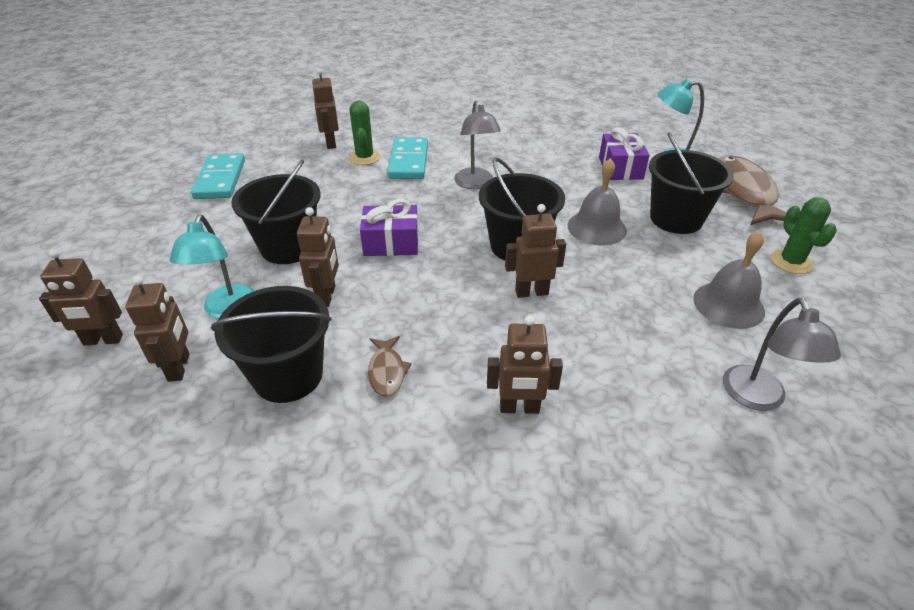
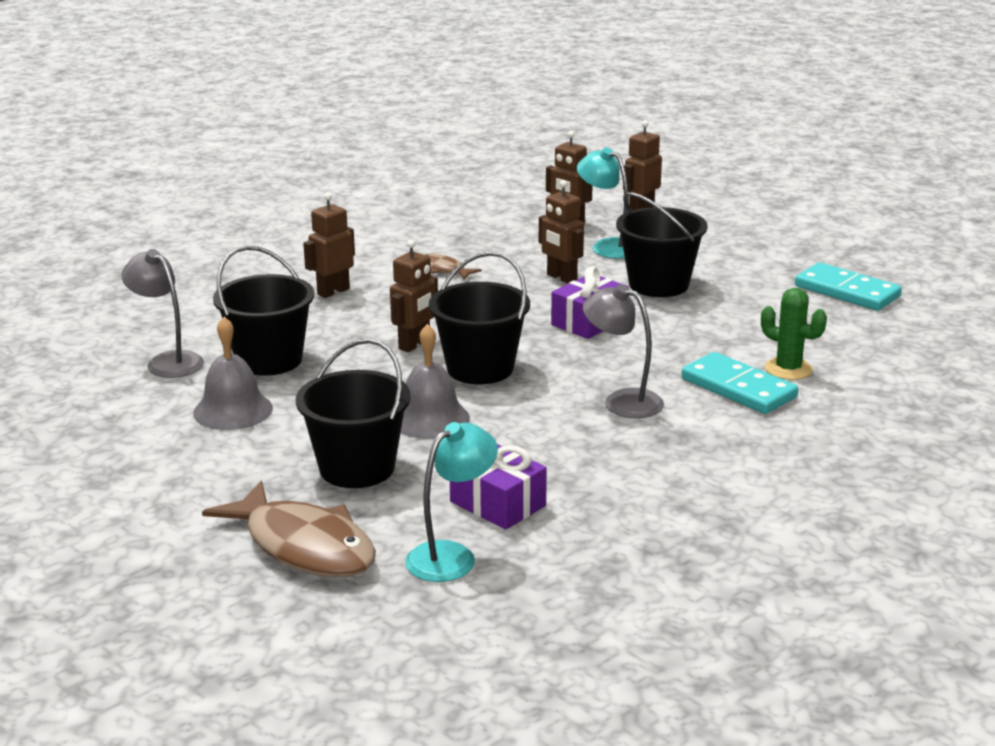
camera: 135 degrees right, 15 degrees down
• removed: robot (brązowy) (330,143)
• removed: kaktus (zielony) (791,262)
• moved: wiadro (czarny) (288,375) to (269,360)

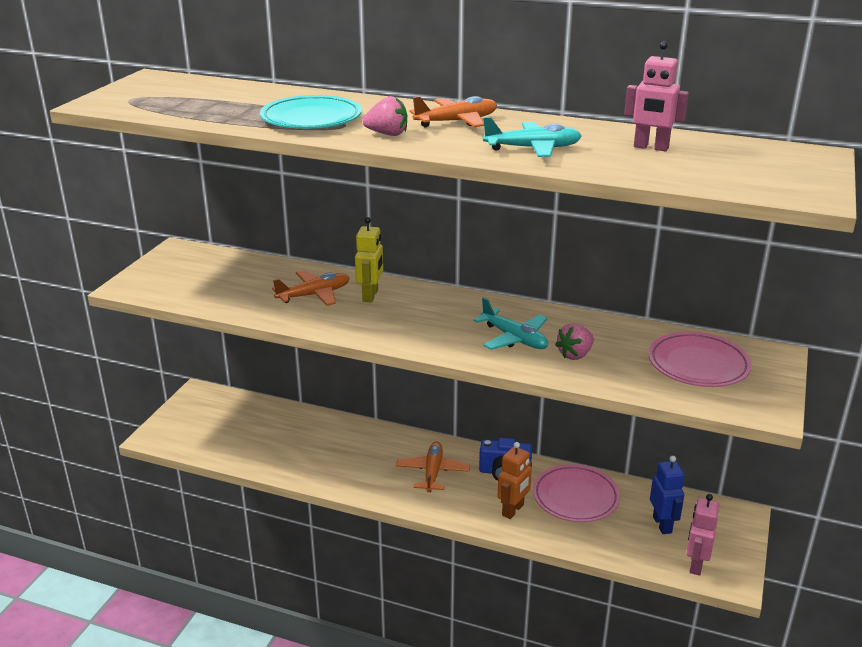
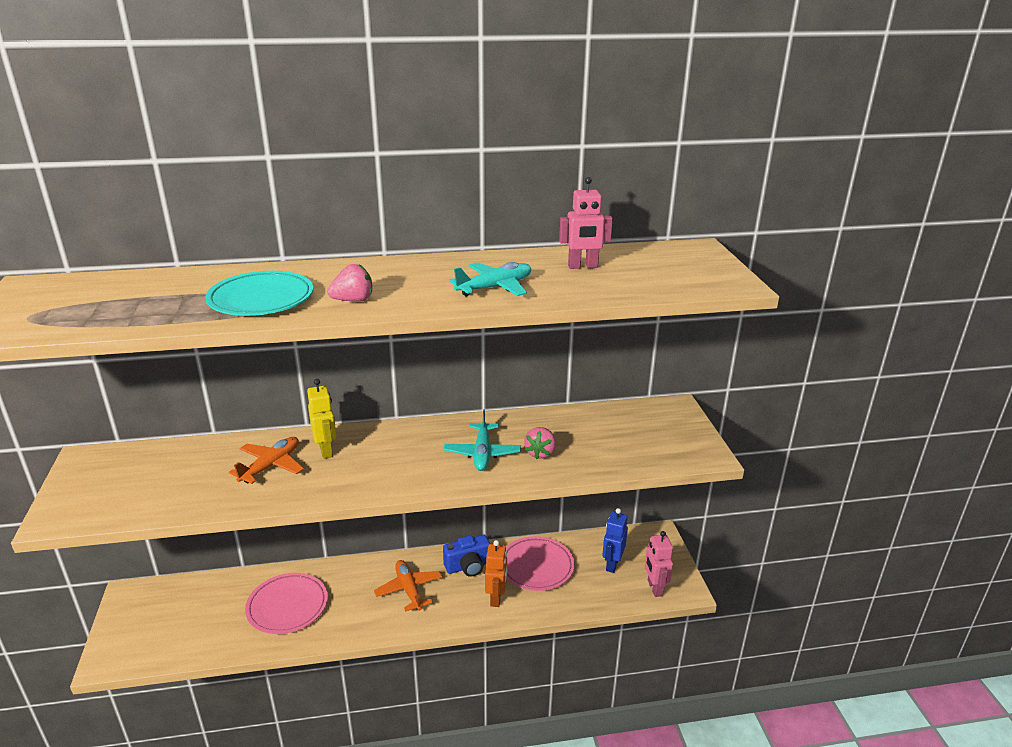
camera: 30 degrees left, 0 degrees up
• removed: samolot (pomarańczowy) (457,122)
• moved: talerz (różowy) (698,365) to (287,606)
• turned: samolot (turkusowy) (514,338) = (482,453) 75 degrees clockwise
• turned: robot (niebieski) (662,524) = (612,564) 120 degrees counterclockwise

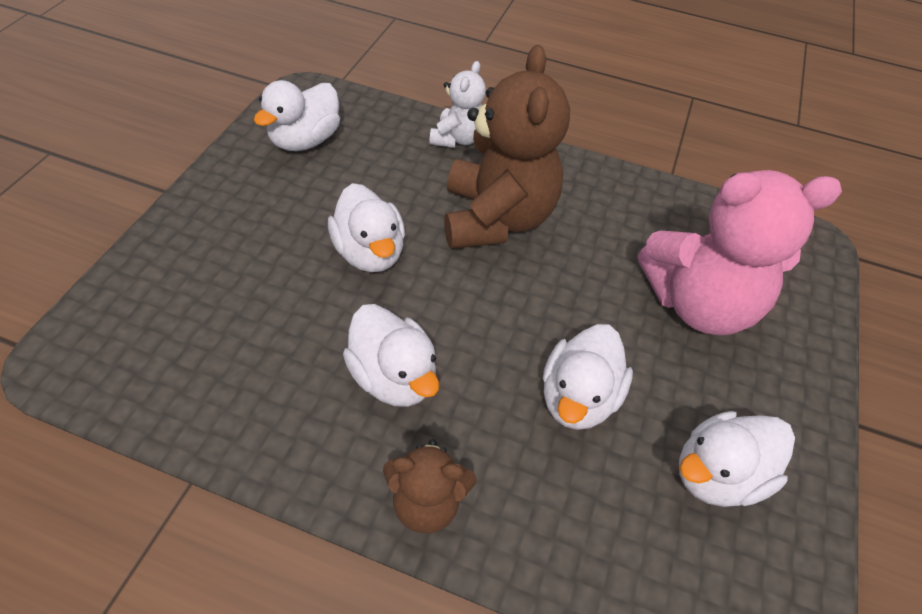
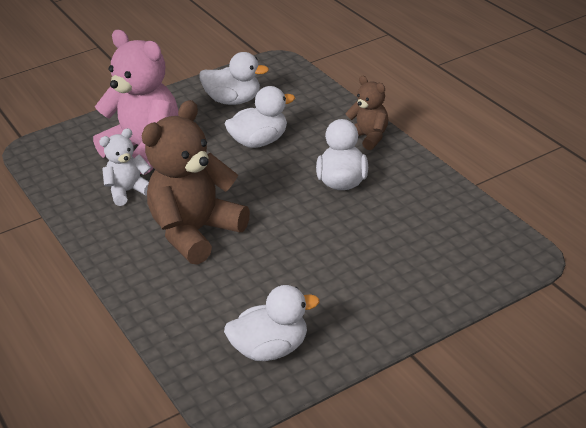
camera: 135 degrees left, 15 degrees down
• removed: kaczka (biały) (369,252)
• moved: miś (biały) (457,138) to (128,191)

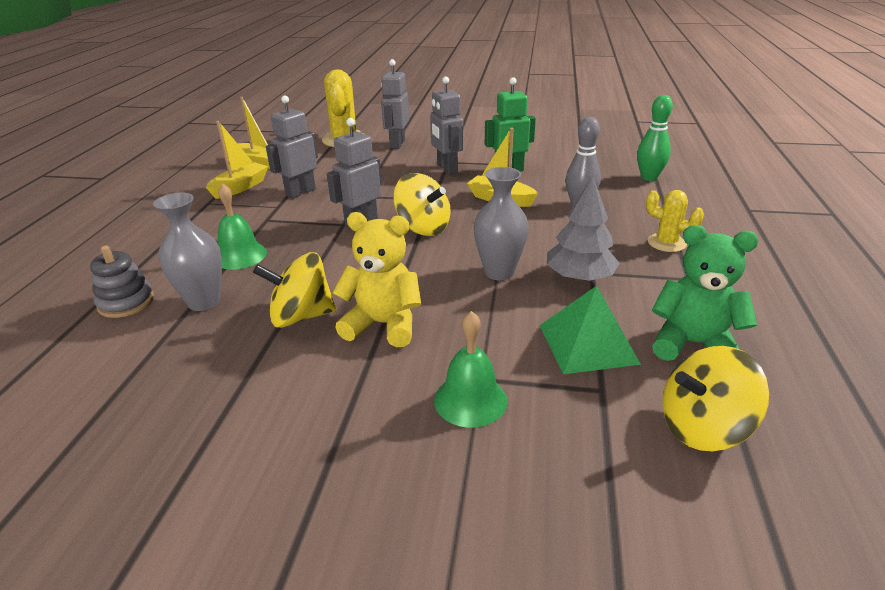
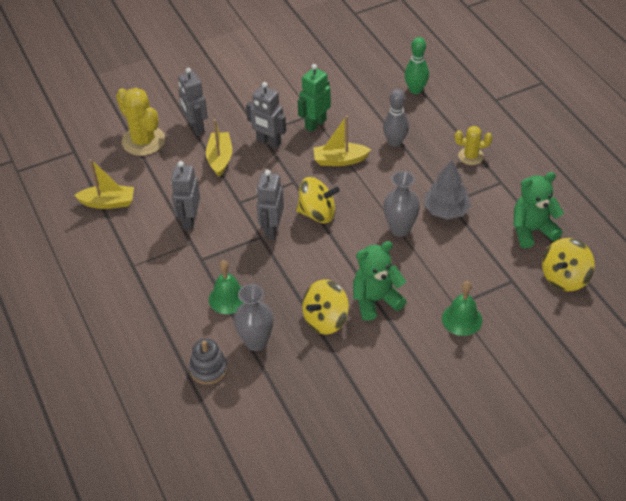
camera: 35 degrees left, 15 degrees up
• removed: piramida (zielony) (588,344)
• moved: łódka (żółty) (240,187) to (220,159)
• recoloured: miś (żółty) (383,324) to miś (zielony) (376,300)

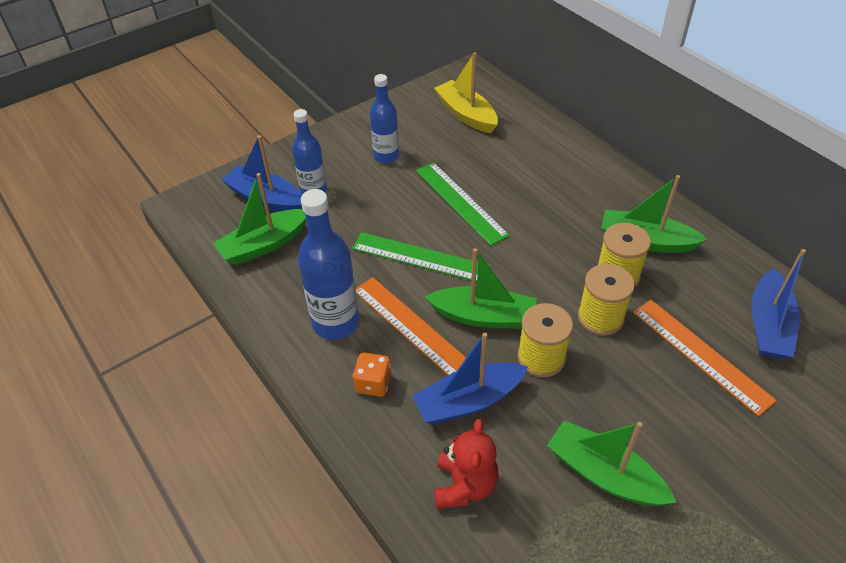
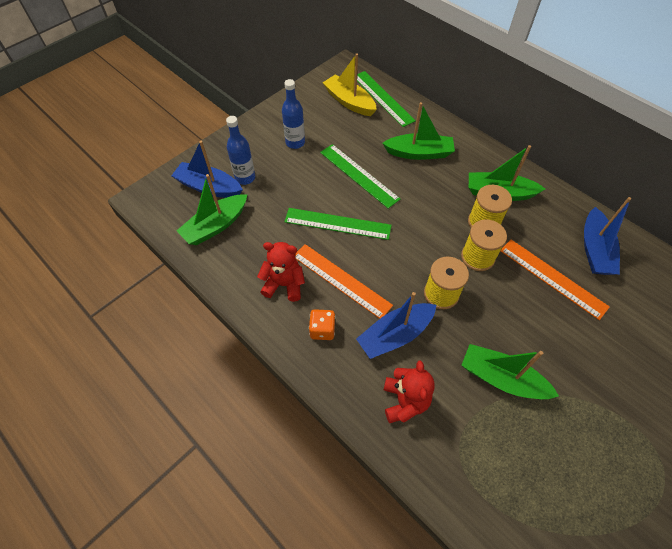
camera: 10 degrees left, 10 degrees up
• added: linijka (zielony) (382,98)
• moved: łódka (zielony) (483,316) to (419,153)
• replaced: butelka (niebieski) (336,323) to miś (czerwony) (284,284)

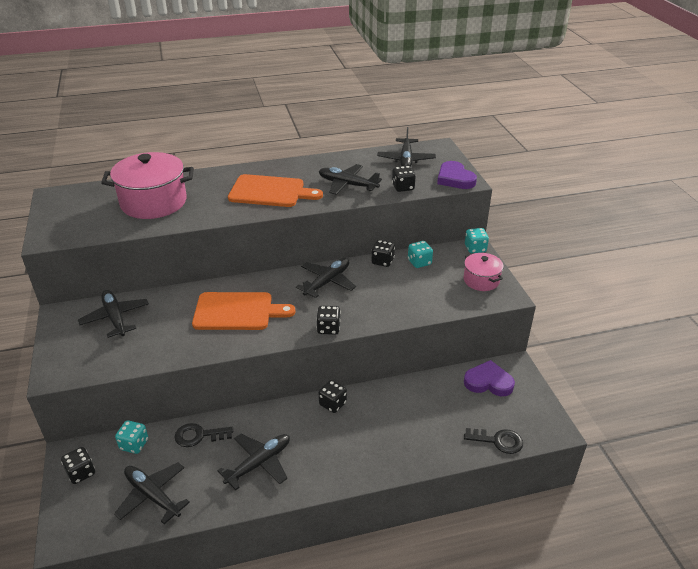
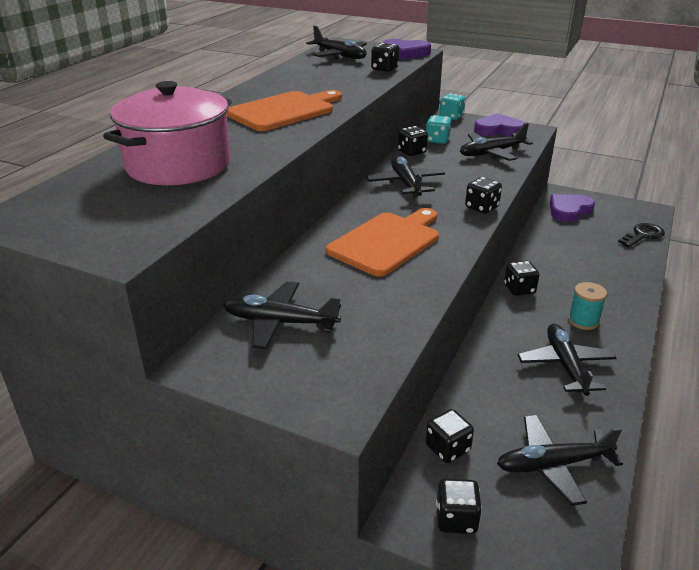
camera: 50 degrees left, 5 degrees down
• removed: klucz (czarny) (199,435)
• added: szpulka (turkusowy) (583,321)
• moved: samolot (czarny) (347,185) to (491,153)
• replaced: garnek (różowy) (481,280) to serce (fioletowy) (498,130)
• recoloured: kostka do gry (turkusowy) (134,444) to kostka do gry (czarny) (447,448)

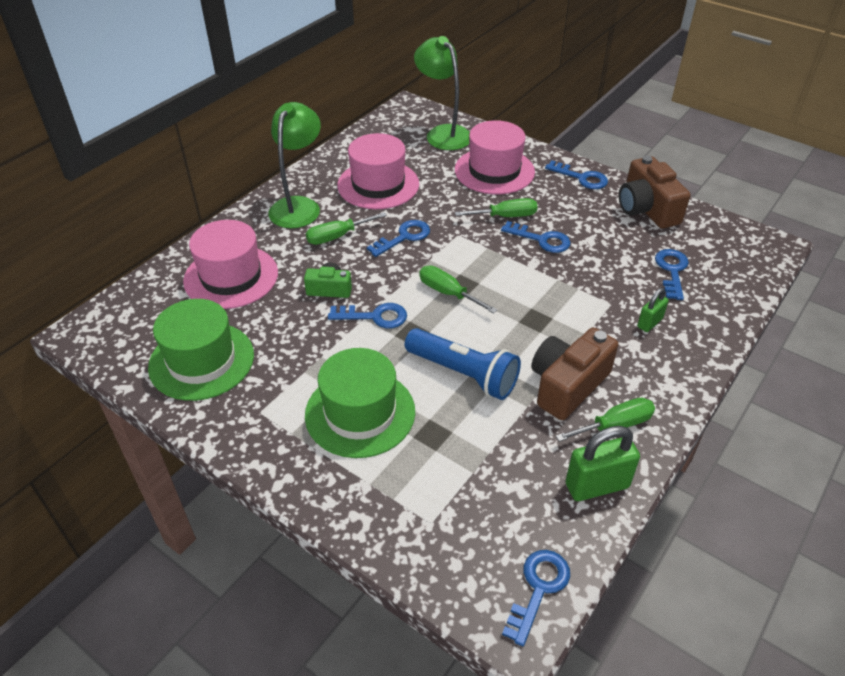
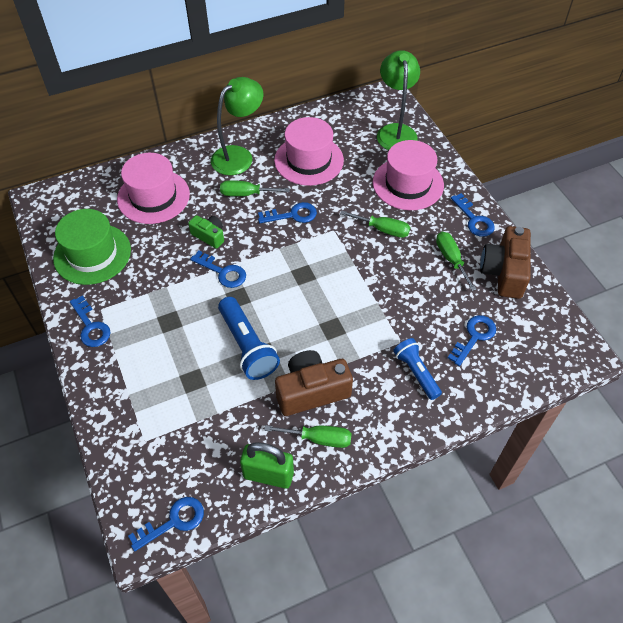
camera: 30 degrees right, 10 degrees up
• removed: kapelusz (zielony) (360,413)
• moved: śrubokręt (zielony) (448,293) to (451,259)
• moved: klucz (niebieski) (541,239) to (91,326)
• replaced: kłódka (zielony) (649,323) to latarka (niebieski) (416,372)

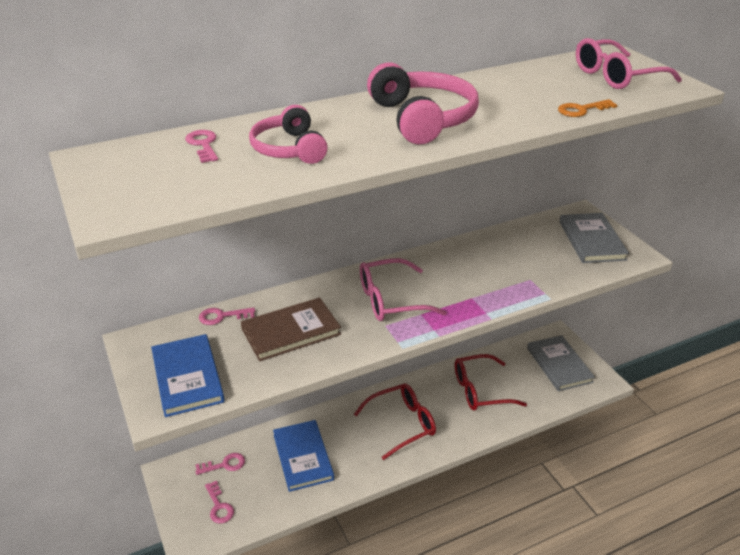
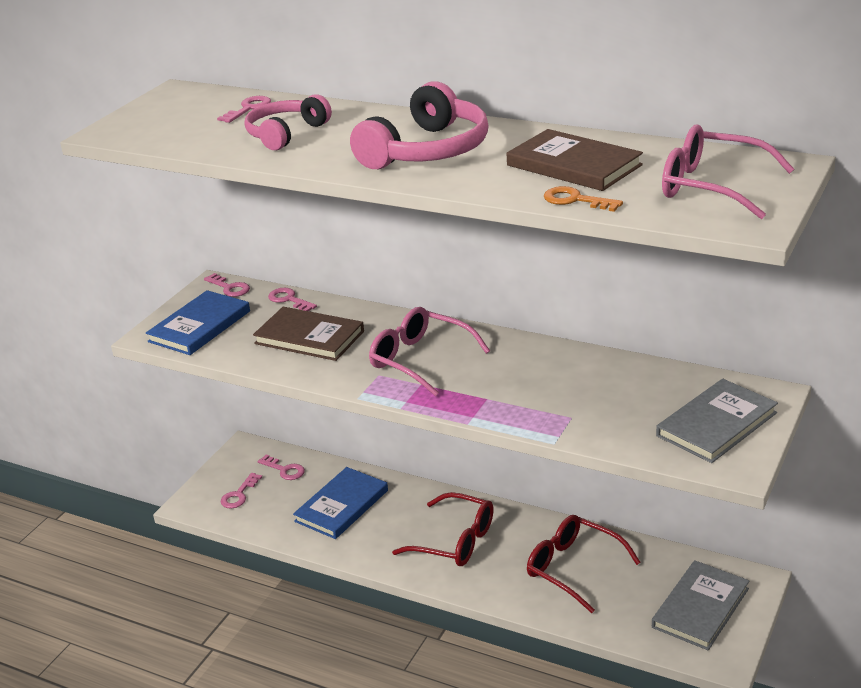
camera: 55 degrees right, 5 degrees down
• added: klucz (różowy) (229,288)
• added: książka (brązowy) (574,165)

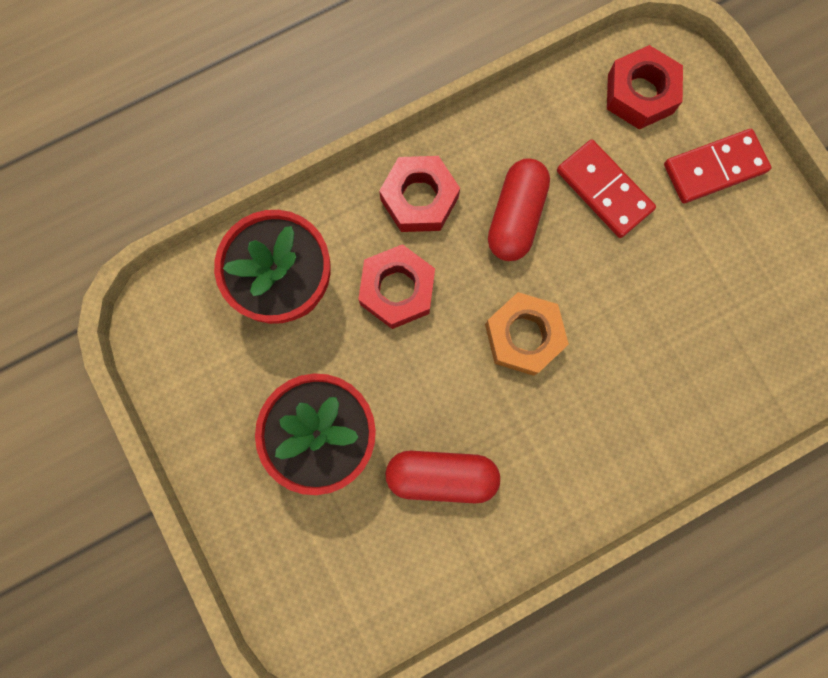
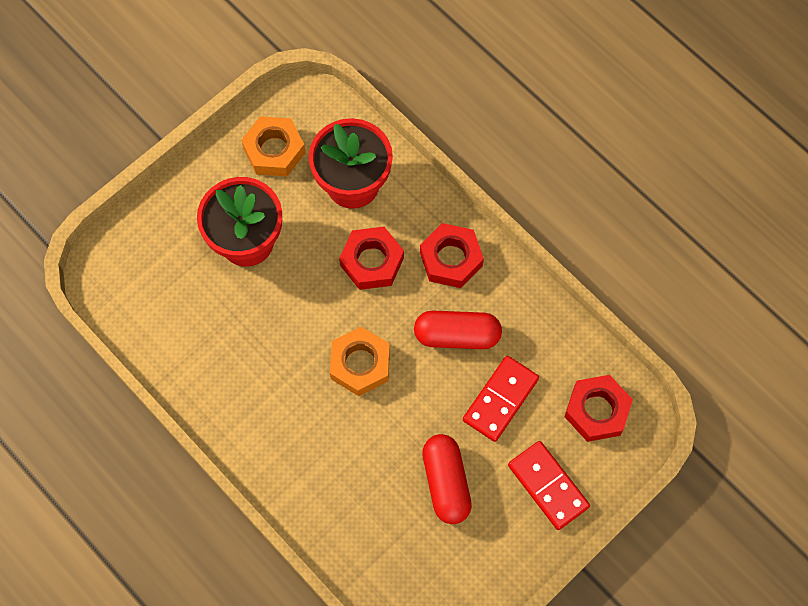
camera: 75 degrees right, 10 degrees down
• added: nakrętka (pomarańczowy) (274,150)
• moved: kapsułka (czerwony) (441,476) to (446,482)

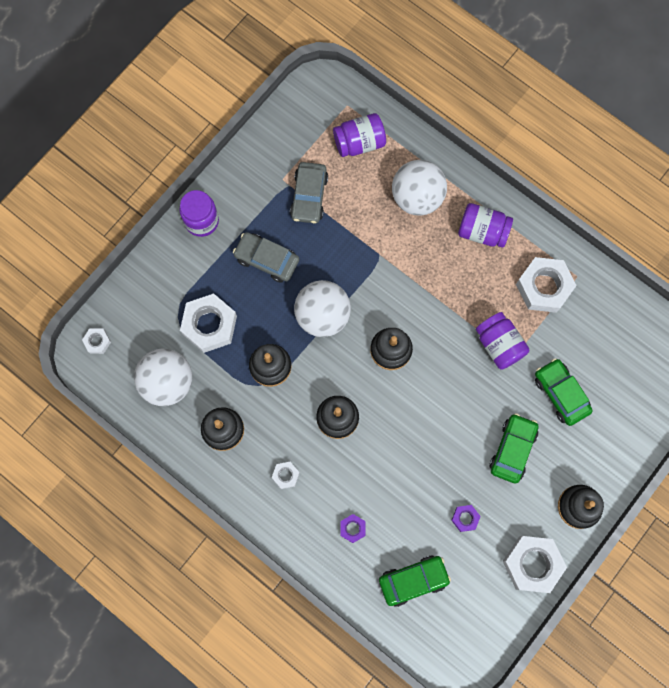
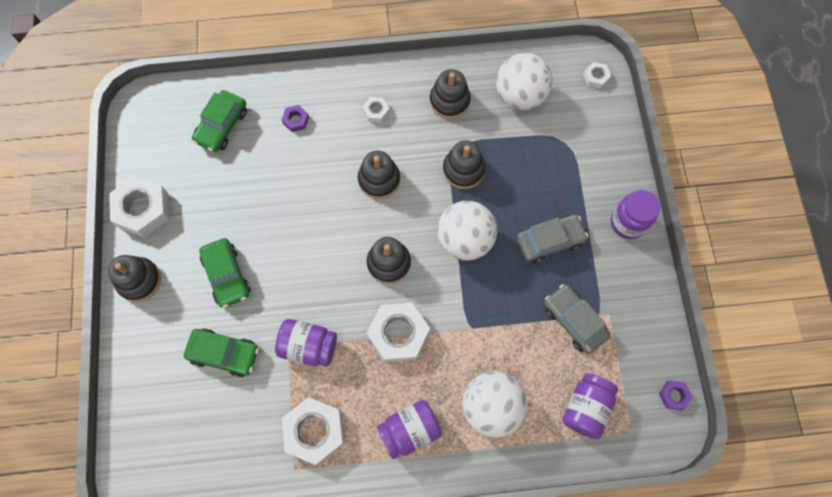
camera: 135 degrees right, 5 degrees down
• moved: nakrętka (biały) (209,325) to (398,334)
• moved: nakrętka (fioletowy) (465,518) to (673,395)

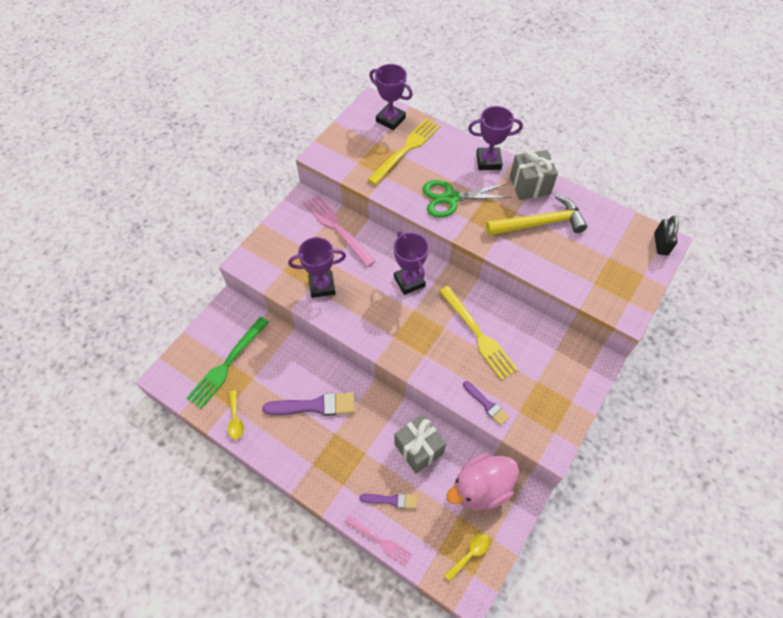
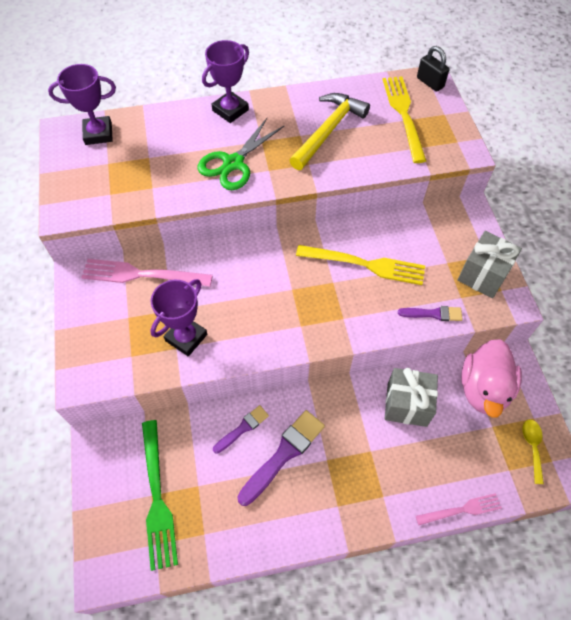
camera: 45 degrees left, 0 degrees up
• removed: łyżka (żółty) (235,419)
• removed: puchar (fioletowy) (409,281)
• moved: pędzel (fioletowy) (391,500) to (242,428)
• moved: widelec (żółty) (406,149) to (403,114)
• moved: prezent (szary) (529,185) to (483,275)

